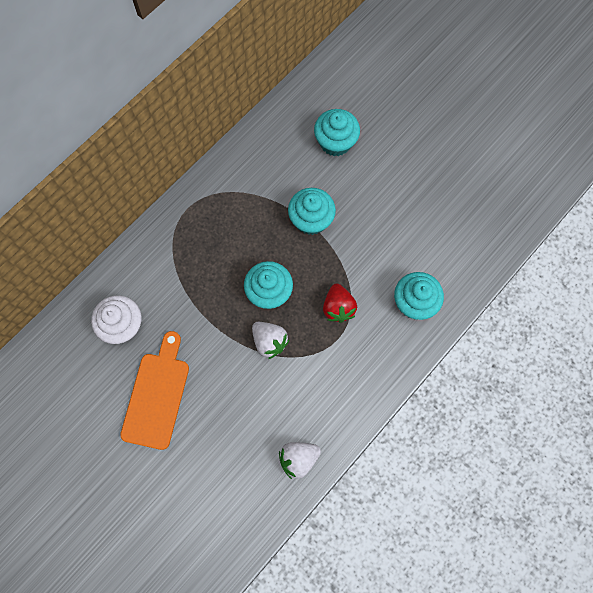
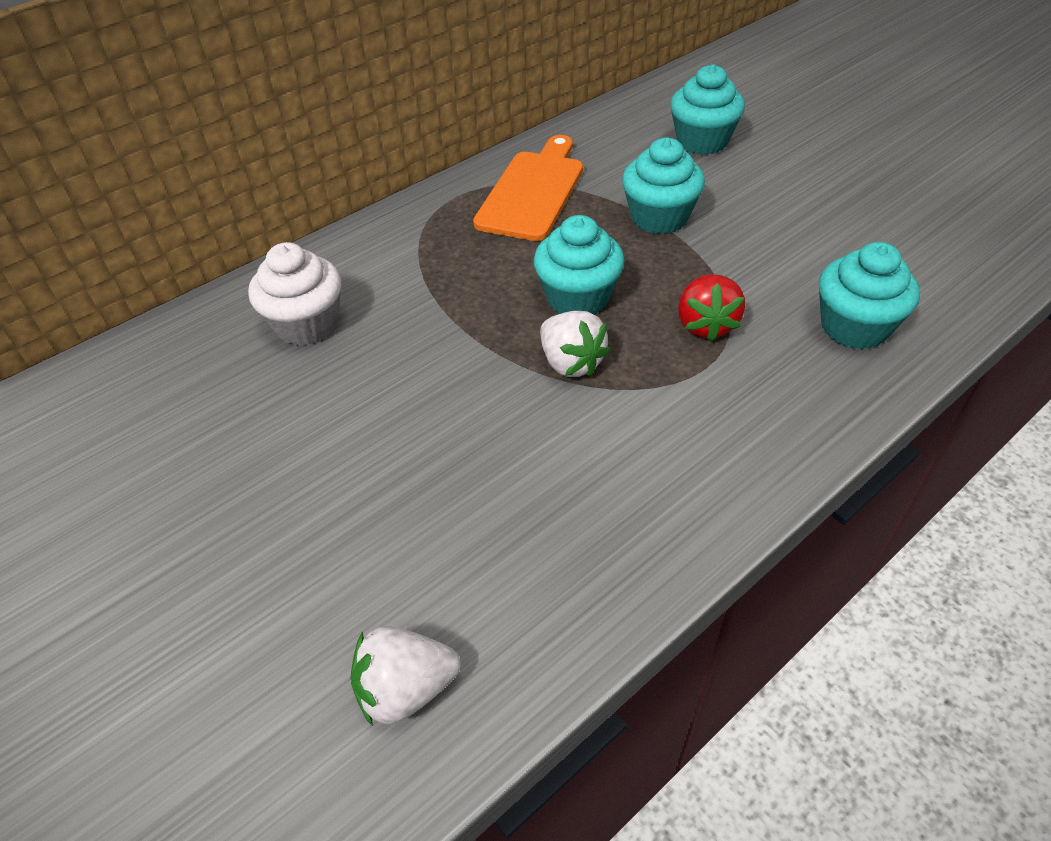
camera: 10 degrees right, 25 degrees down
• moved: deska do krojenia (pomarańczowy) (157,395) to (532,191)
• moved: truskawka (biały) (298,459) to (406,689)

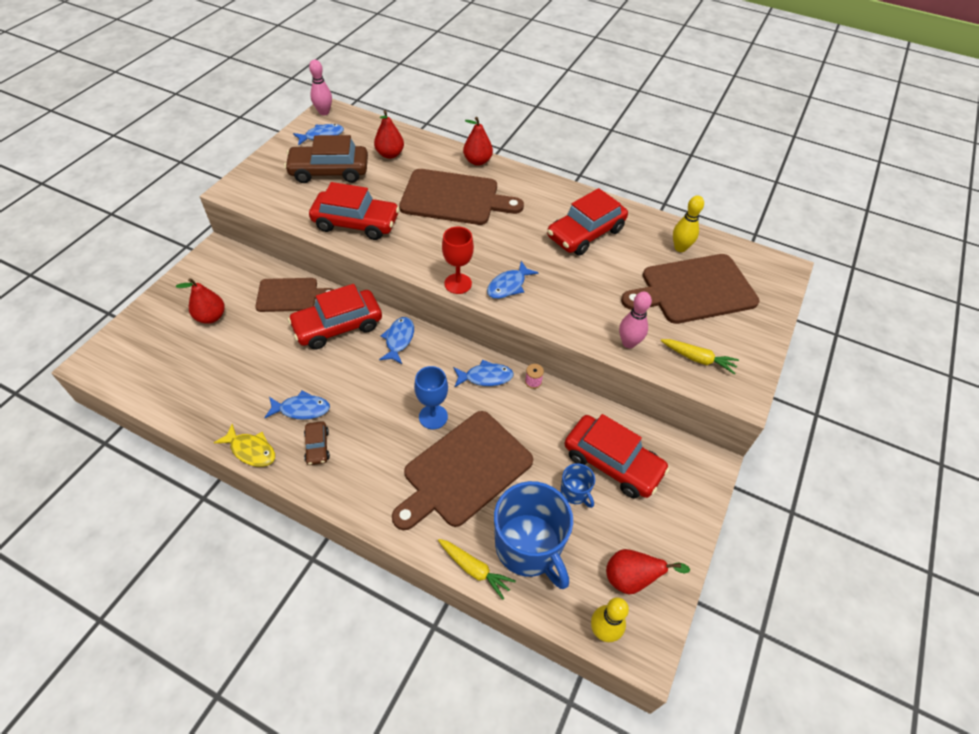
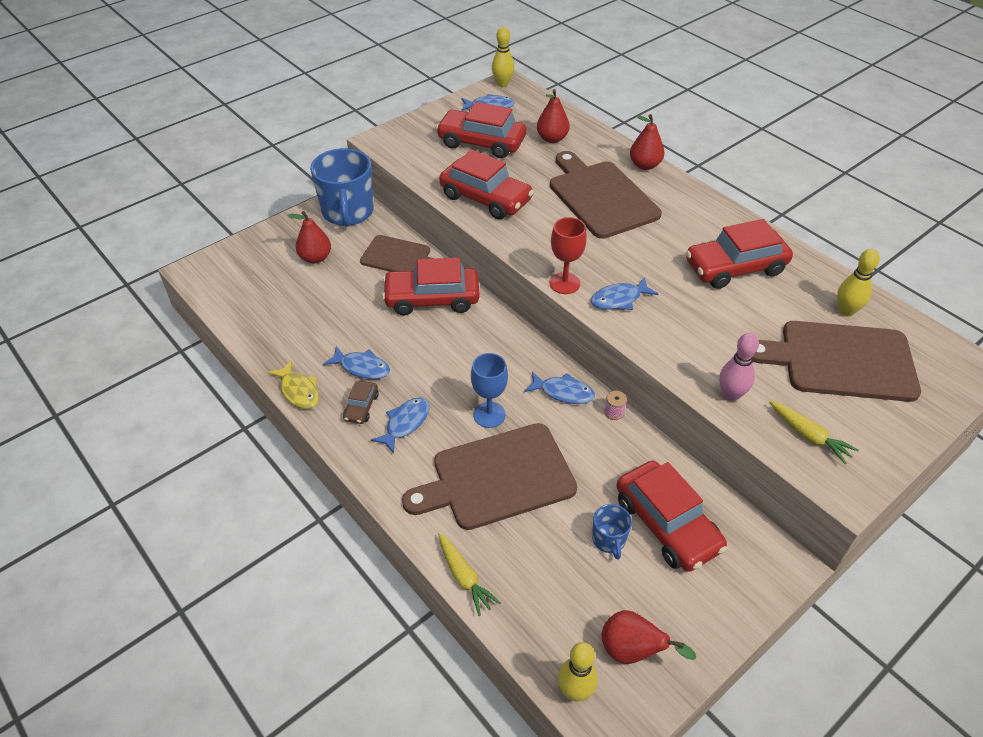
camera: 25 degrees right, 5 degrees down
• moved: ryba (niebieski) (399,340) to (405,423)
• moved: kubek (niebieski) (529,547) to (348,212)
• recoloured: samochód (brązowy) (329,171) to samochód (czerwony) (481,142)
• recoloured: kręgiel (różowy) (324,112) to kręgiel (żółty) (502,84)
• turned: deska do krojenia (brązowy) (454,198) = (601,197) 150 degrees counterclockwise

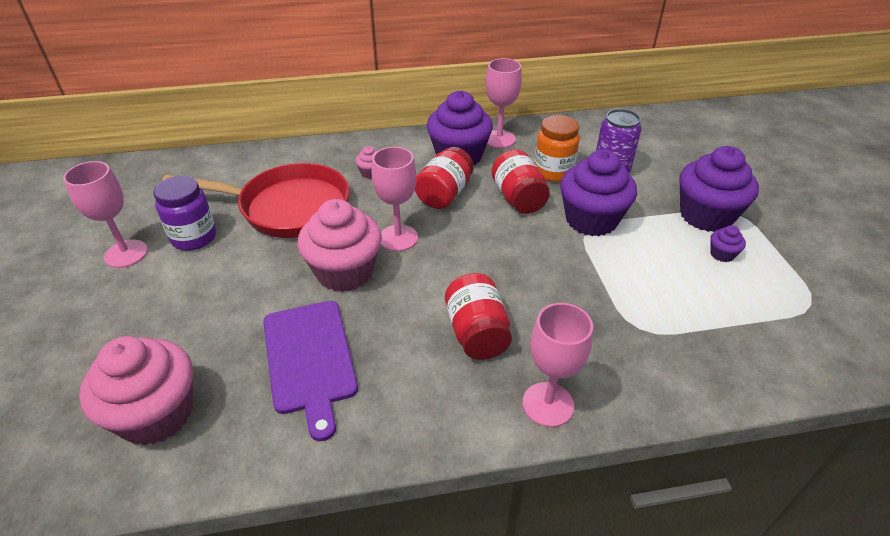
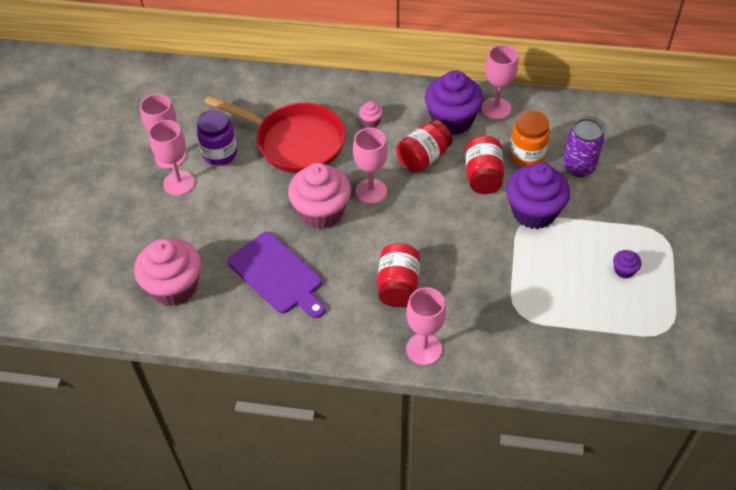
camera: 20 degrees right, 10 degrees up
• removed: muffinka (fioletowy) (706,216)
• added: kielich (różowy) (179,183)
• turned: deska do krojenia (fioletowy) (310,359) = (277,275) 45 degrees counterclockwise

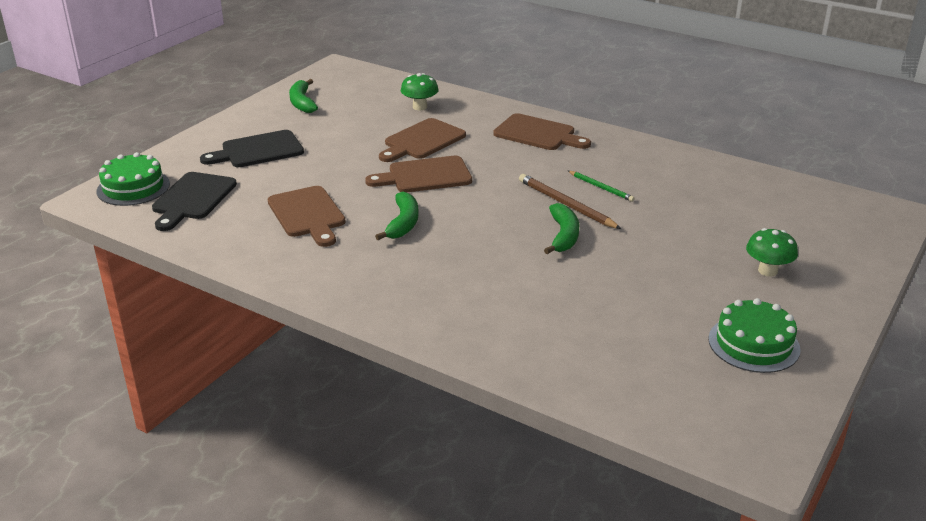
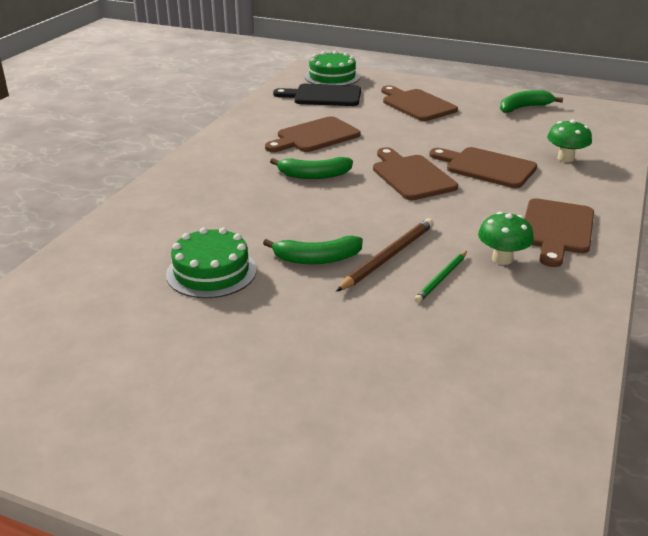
camera: 80 degrees right, 0 degrees up
• moved: tort (zielony) (753,344) to (211,272)
• moved: grzyb (zielony) (767,271) to (502,259)
• recoloured: deska do krojenia (czarny) (258,150) to deska do krojenia (brązowy) (416,104)

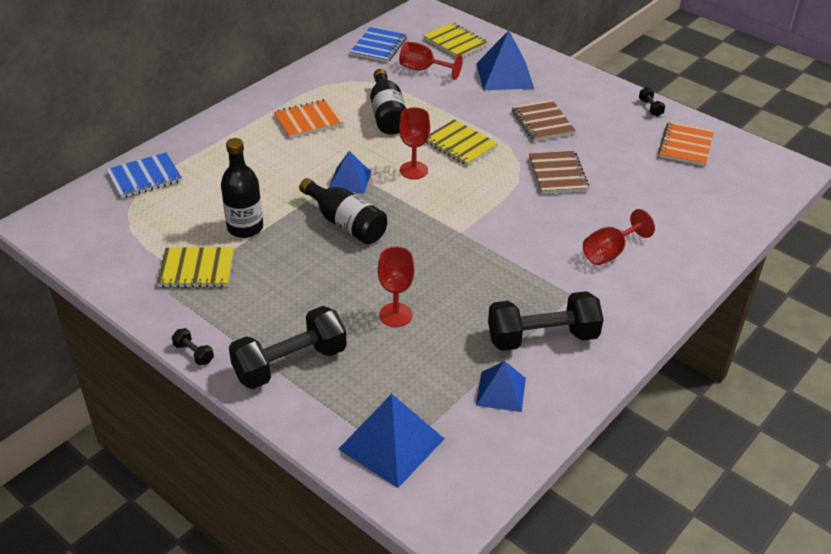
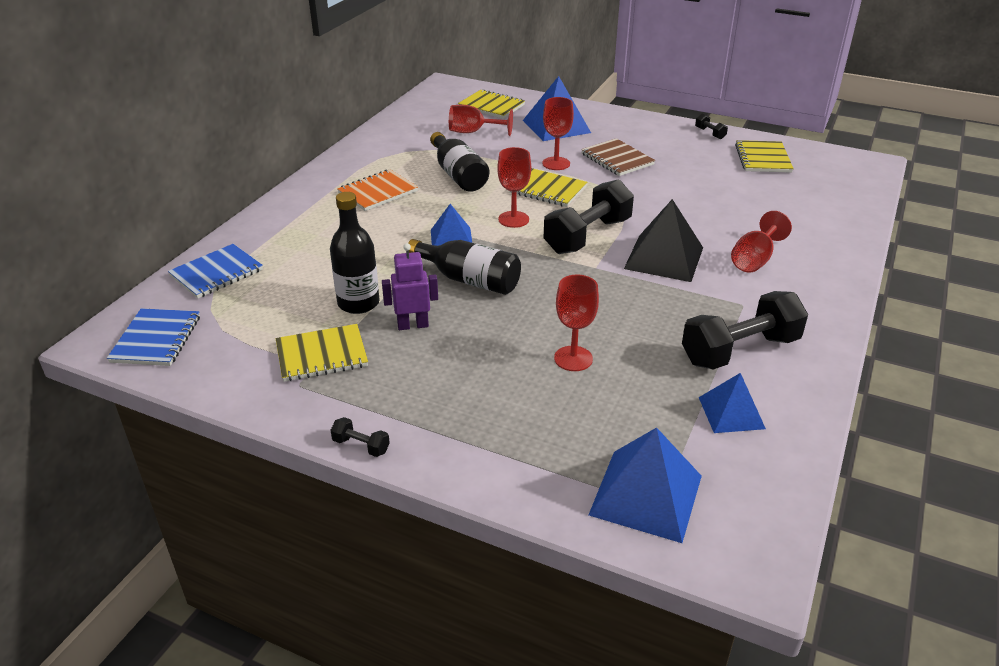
camera: 15 degrees left, 5 degrees down
• removed: zeszyt (brązowy) (557,174)
• added: robot (fioletowy) (413,325)
• added: kielich (czerwony) (556,163)
• added: piramida (czarny) (664,258)
• moved: hantel (czarny) (290,363) to (587,236)
• moved: zeszyt (niebieski) (378,47) to (156,339)
• recoloured: zeszyt (pomarańczowy) (685,146) to zeszyt (żółty) (763,158)

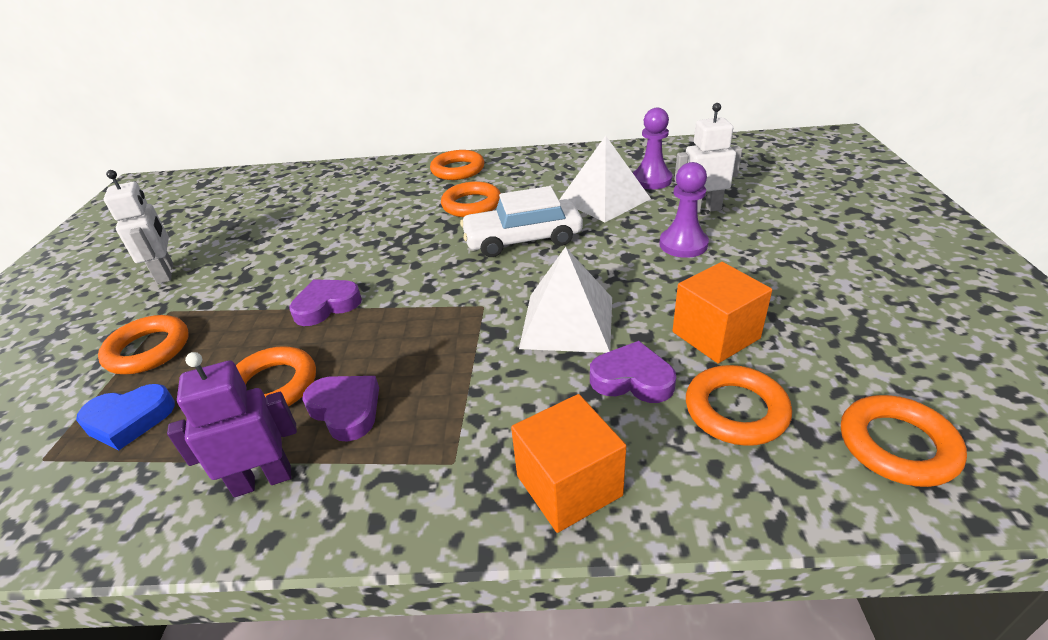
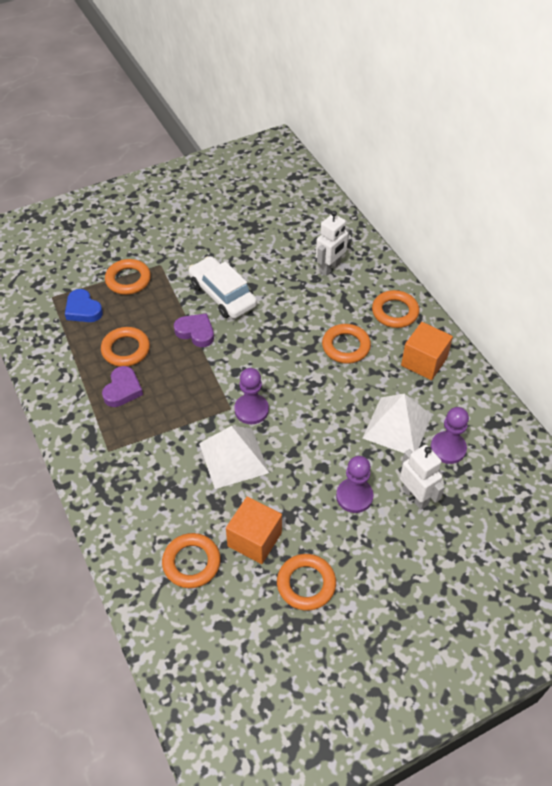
camera: 60 degrees right, 15 degrees up
• removed: robot (fioletowy) (262,480)
• removed: serce (fioletowy) (632,379)
• added: pionek (fioletowy) (251,410)
• moved: robot (biały) (166,273) to (330,267)
• moved: samochód (biały) (523,239) to (222,295)
• moved: sześcian (pomarańczowy) (569,485) to (424,362)
• moved: pierścień (pomarańczowy) (897,445) to (306,584)

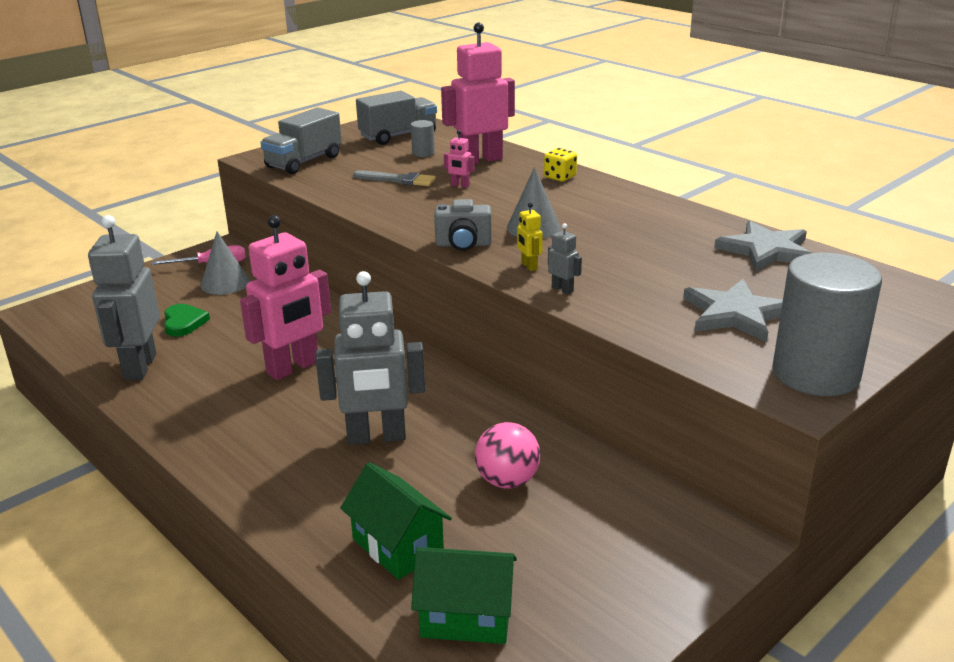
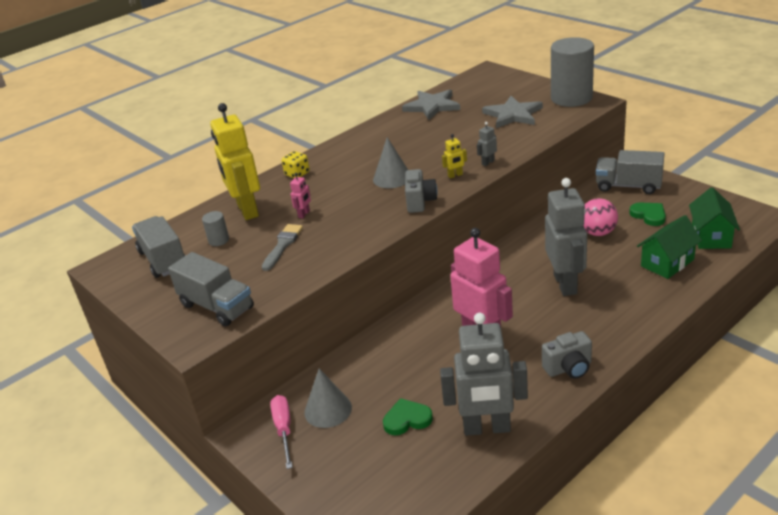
camera: 85 degrees left, 5 degrees up
• added: aparat fotograficzny (szary) (569,368)
• added: ciężarówka (szary) (628,186)
• added: serce (zielony) (649,215)
• recoloured: robot (różowy) (480,160) to robot (żółty) (247,210)

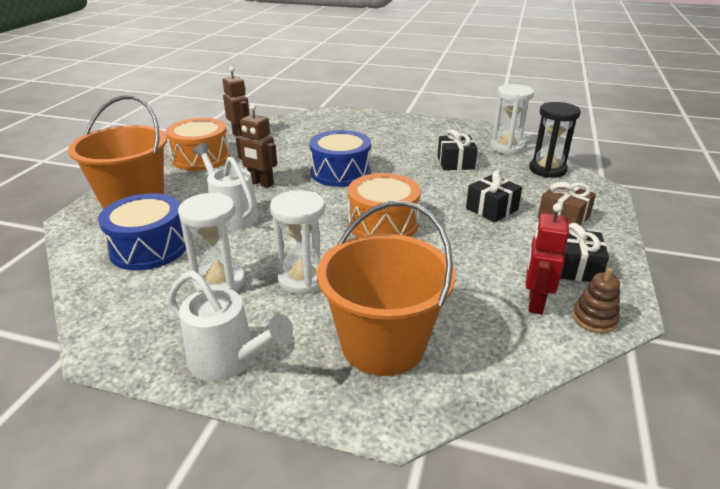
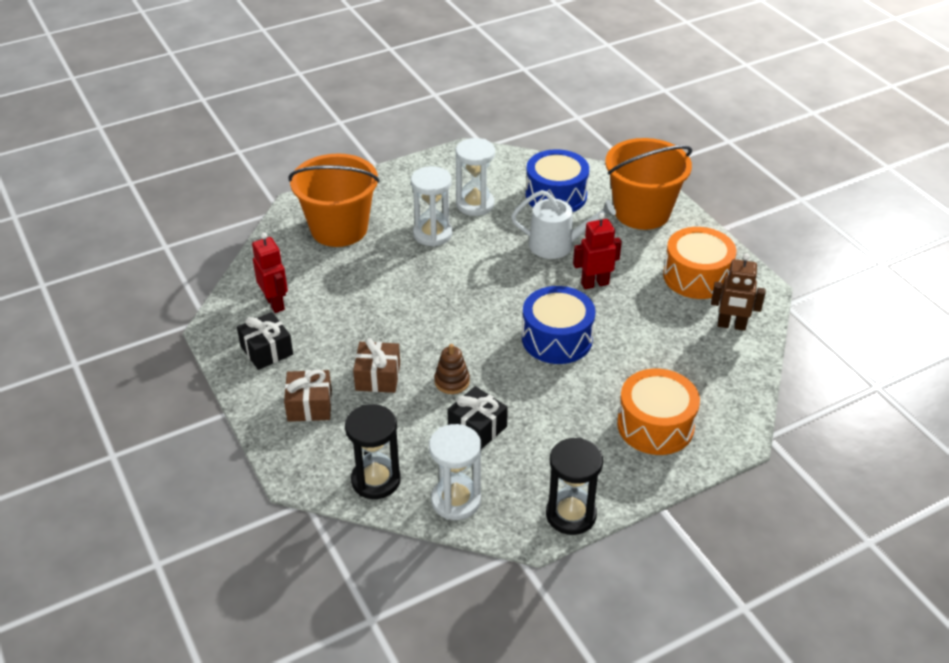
camera: 135 degrees right, 10 degrees up
• removed: konewka (biały) (228,360)
• added: klepsydra (czarny) (571,515)
• moved: bęben (pomarańczowy) (383,224) to (655,425)
• moved: zabawka nakładanka (brązowy) (594,319) to (452,381)
• recoloured: robot (brązowy) (261,183) to robot (czerwony) (594,283)
• recoloured: prezent (czarny) (491,209) to prezent (brązowy) (378,377)

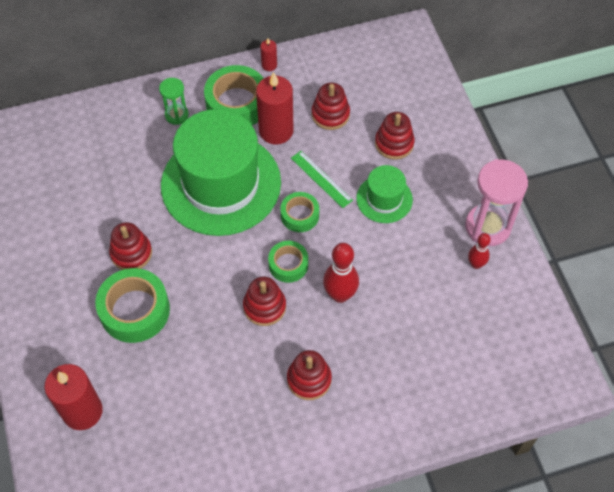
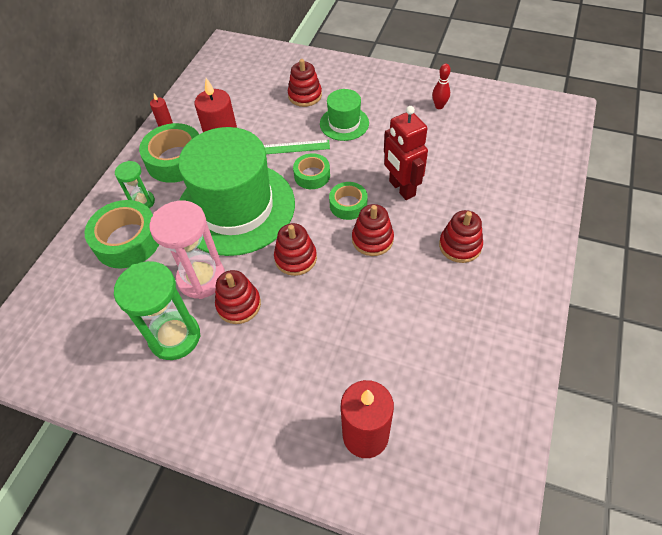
camera: 50 degrees left, 5 degrees down
• added: klepsydra (zielony) (175,337)
• moved: taśma klejąca (zielony) (135,310) to (127,241)
• moved: zabawka nakładanka (czerwony) (330,114) to (295,258)
• moved: klepsydra (różowy) (487,227) to (201,278)
• replaced: kręgiel (czerwony) (340,295) to robot (czerwony) (401,188)

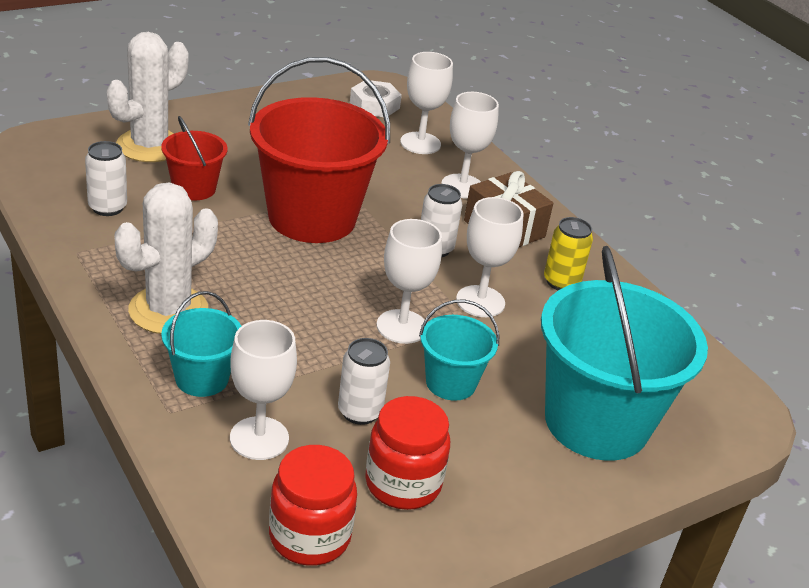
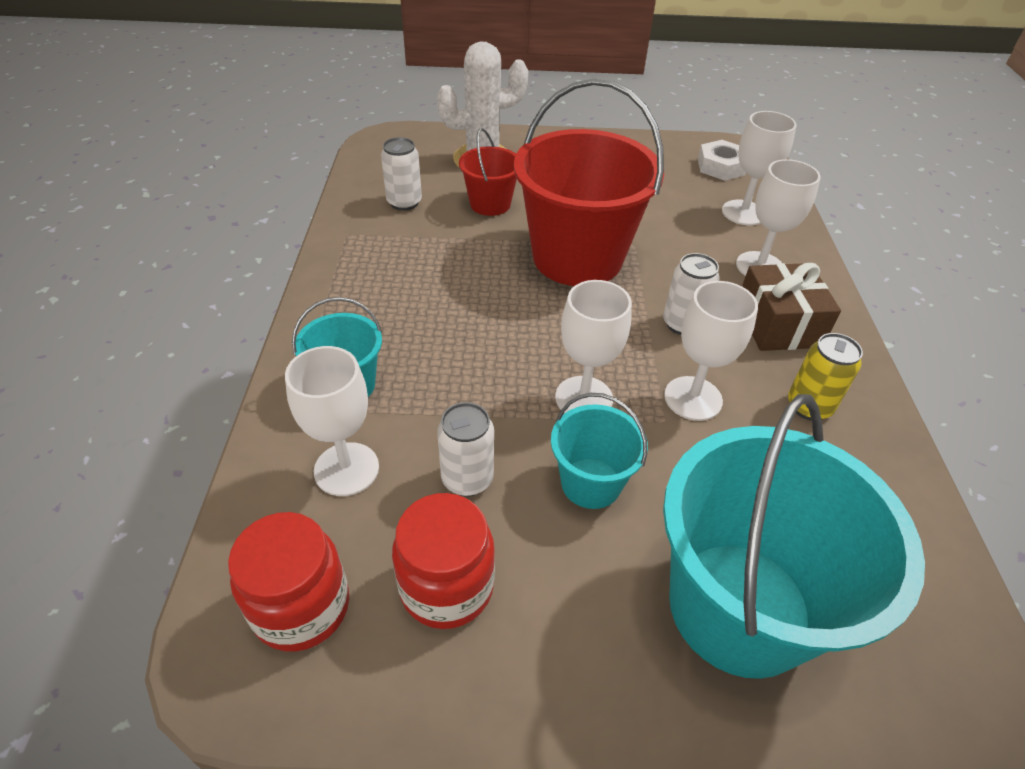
camera: 35 degrees right, 10 degrees up
• removed: kaktus (biały) (168,310)

